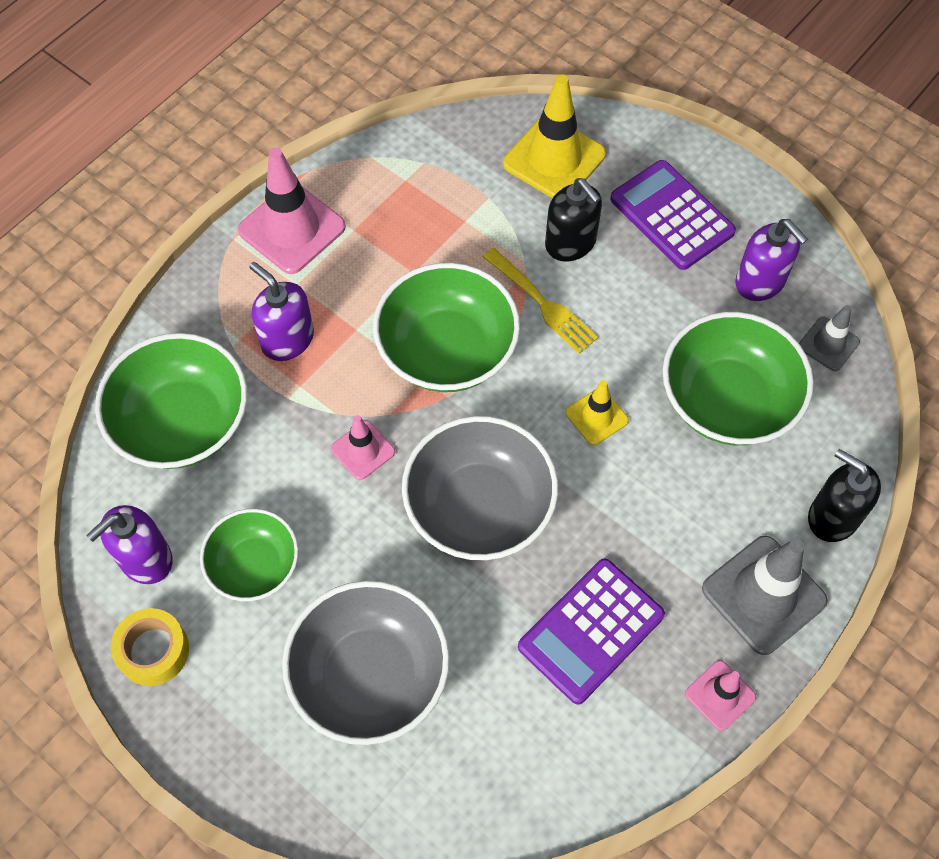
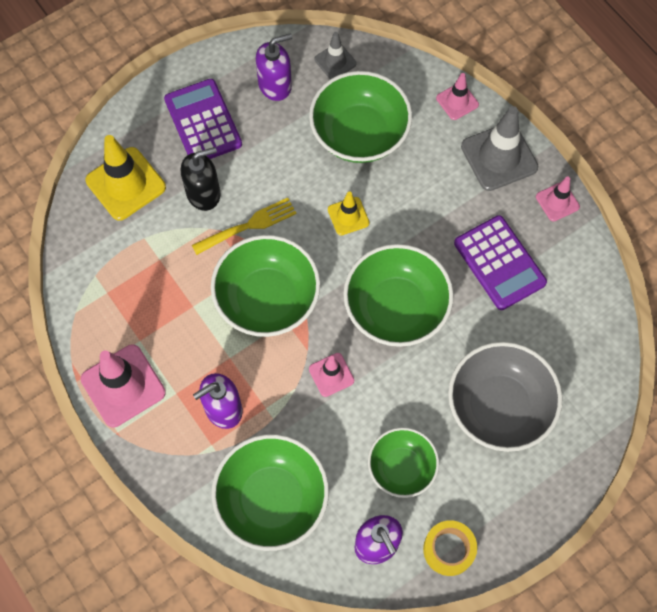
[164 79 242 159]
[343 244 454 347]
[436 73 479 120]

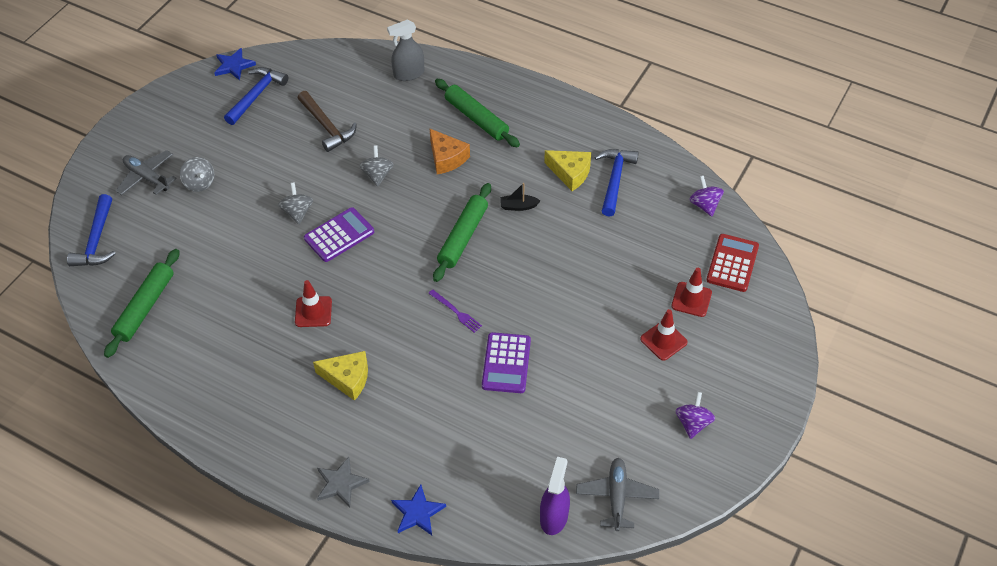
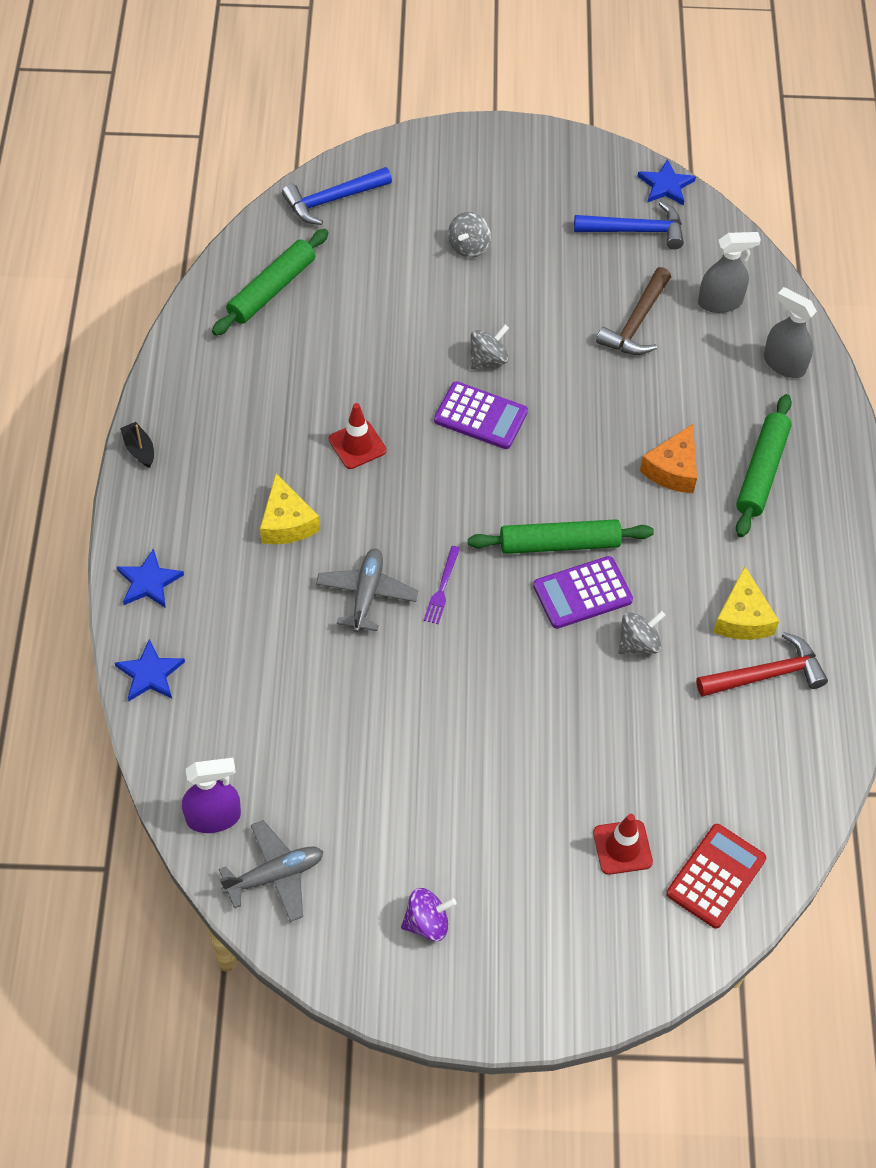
[618 611 666 654]
[697 632 828 697]
[316 548 418 633]
[689 176 724 217] (first image)
[120 422 154 468]
[666 824 766 928]
[212 229 329 336]
[640 309 688 361] (first image)
[533 556 633 629]
[117 548 184 608]
[698 232 761 313]

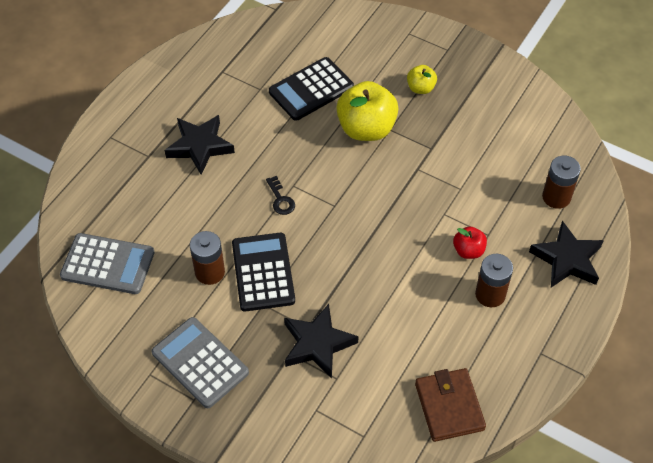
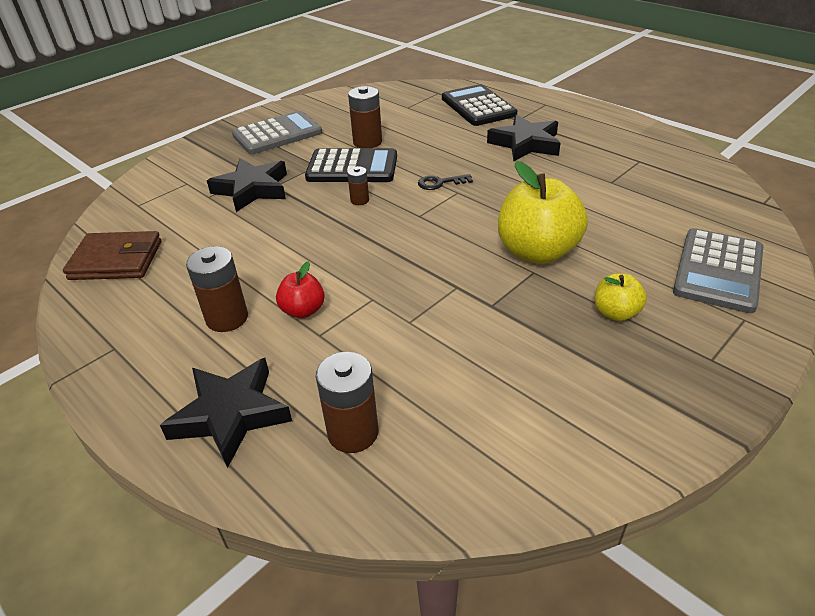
[442 84 517 126]
[673 228 763 313]
[347 166 369 205]

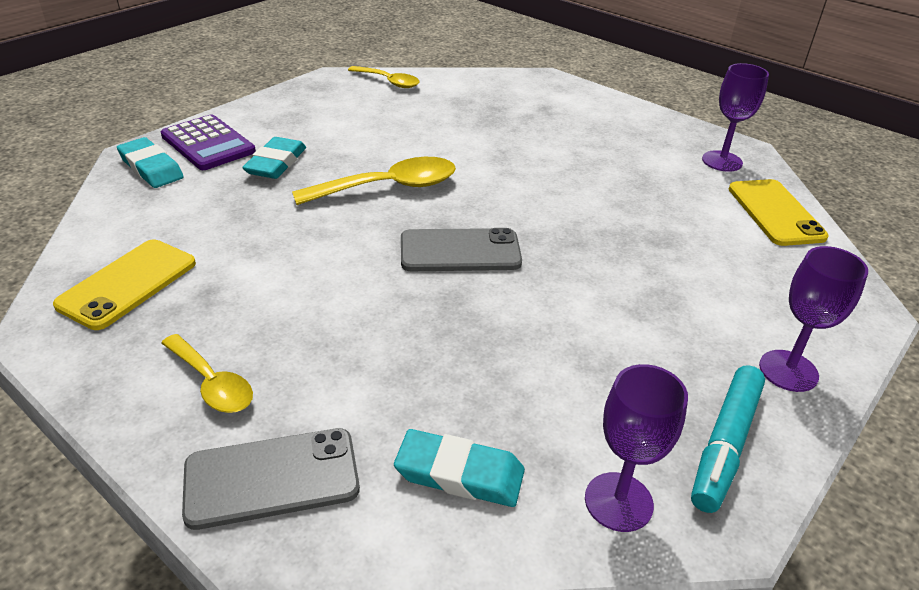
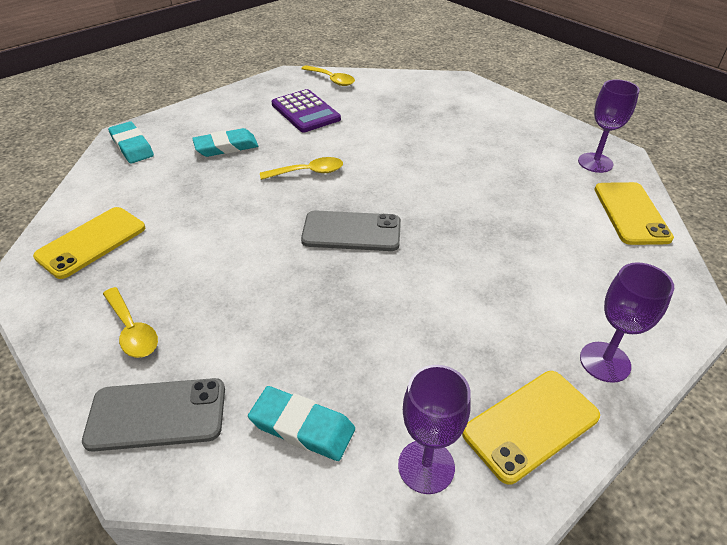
[271 89 341 133]
[192 128 258 157]
[260 157 343 180]
[462 371 600 484]

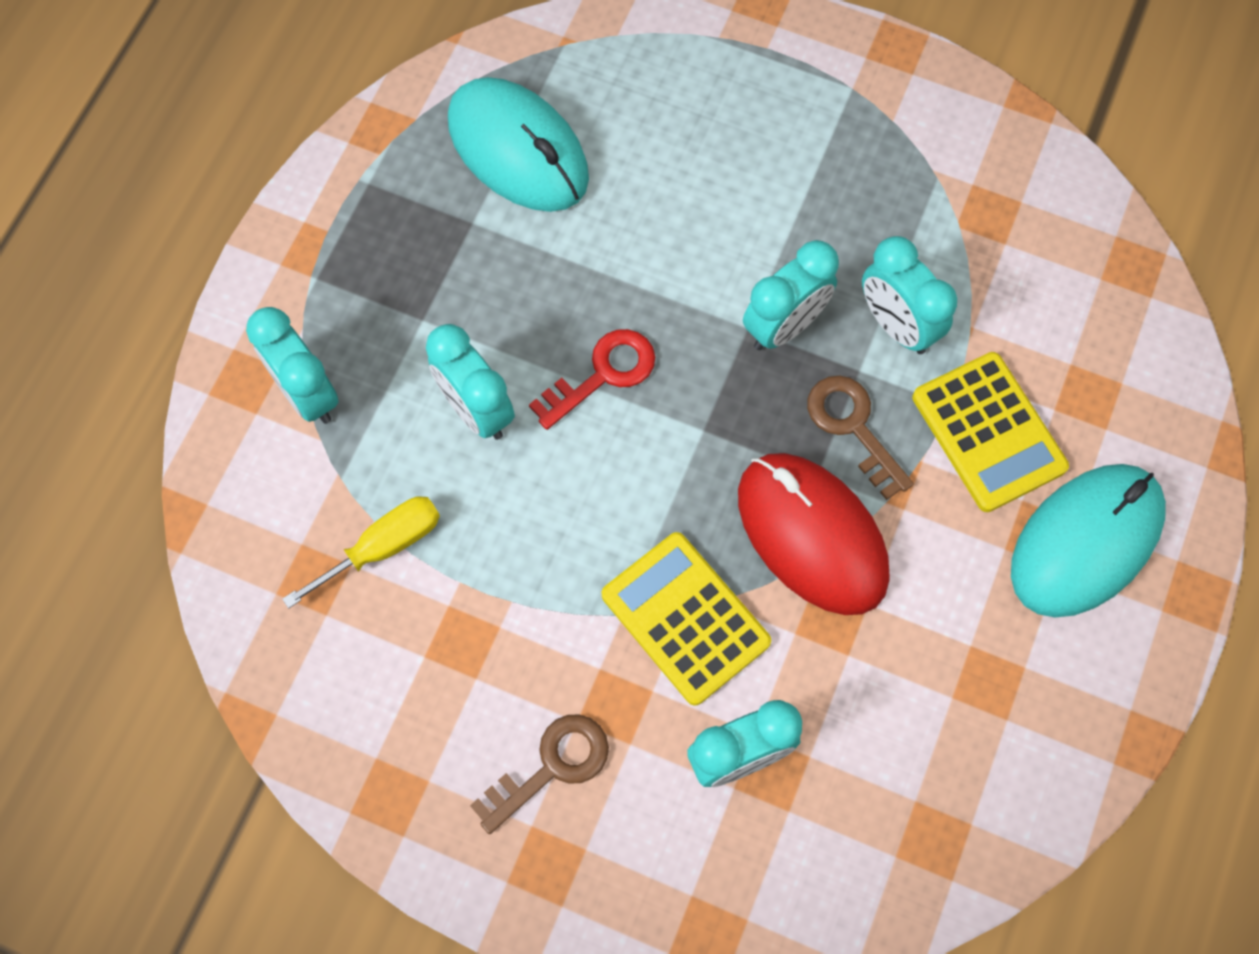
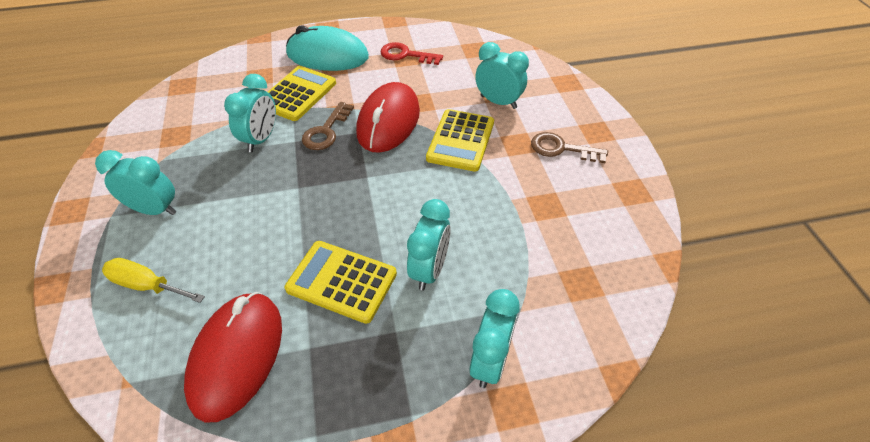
[184 292 282 422]
[95 150 176 215]
[380 42 443 65]
[102 258 205 303]
[285 241 397 324]

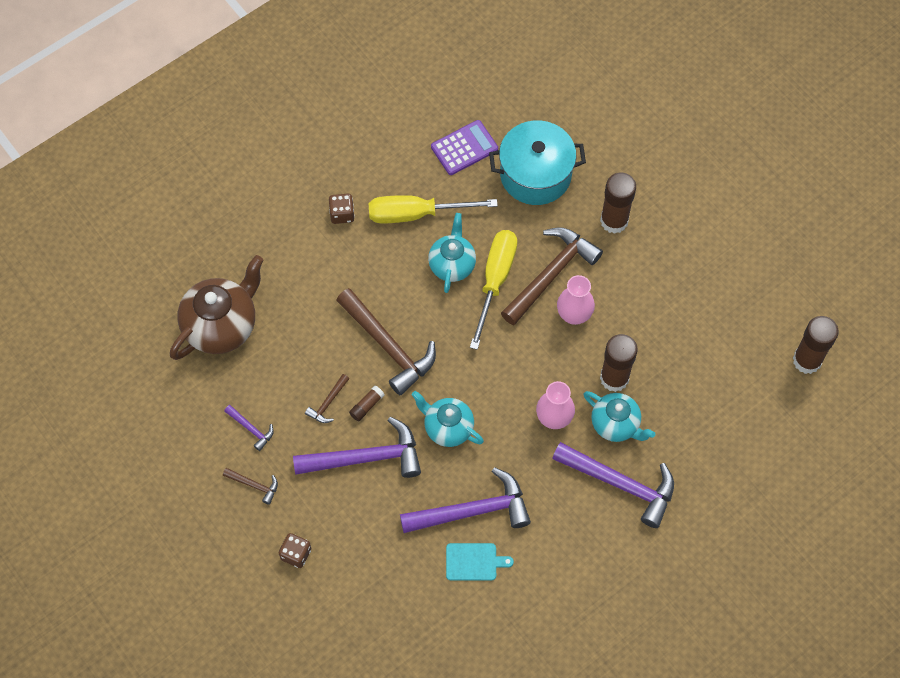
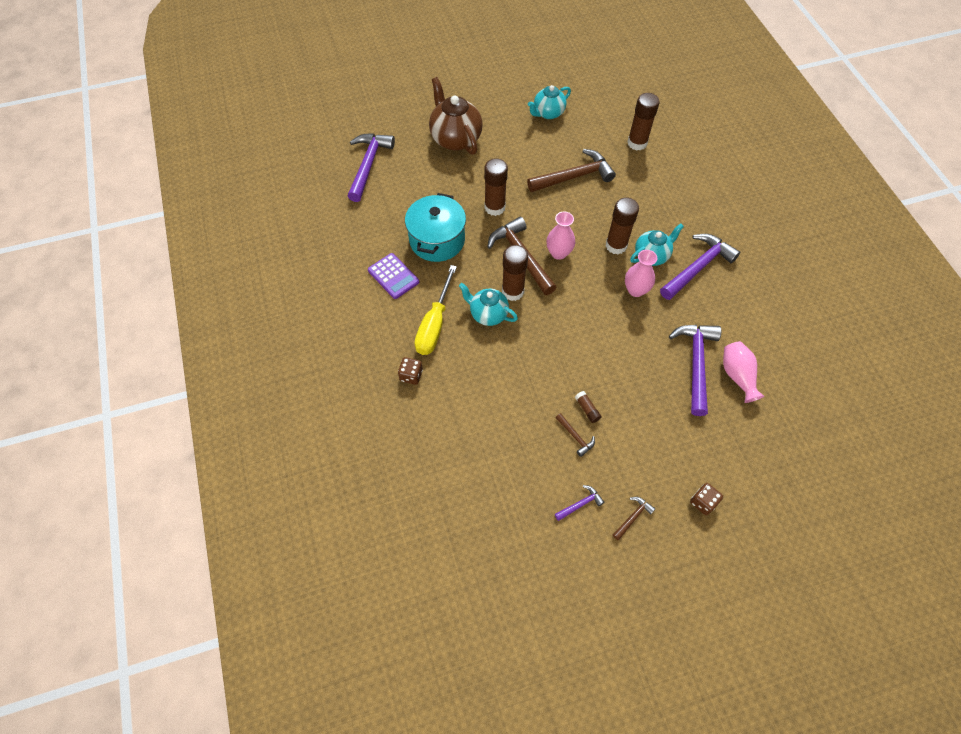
[368 253 419 299]
[502 245 528 301]
[429 77 483 155]
[527 149 616 192]
[528 85 571 119]
[348 133 395 202]
[723 341 764 403]

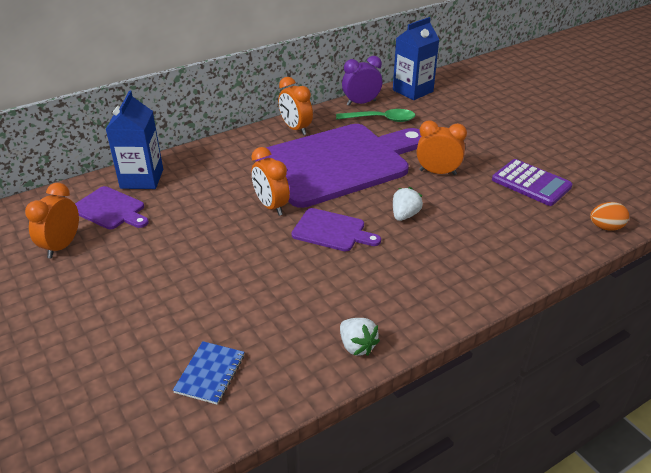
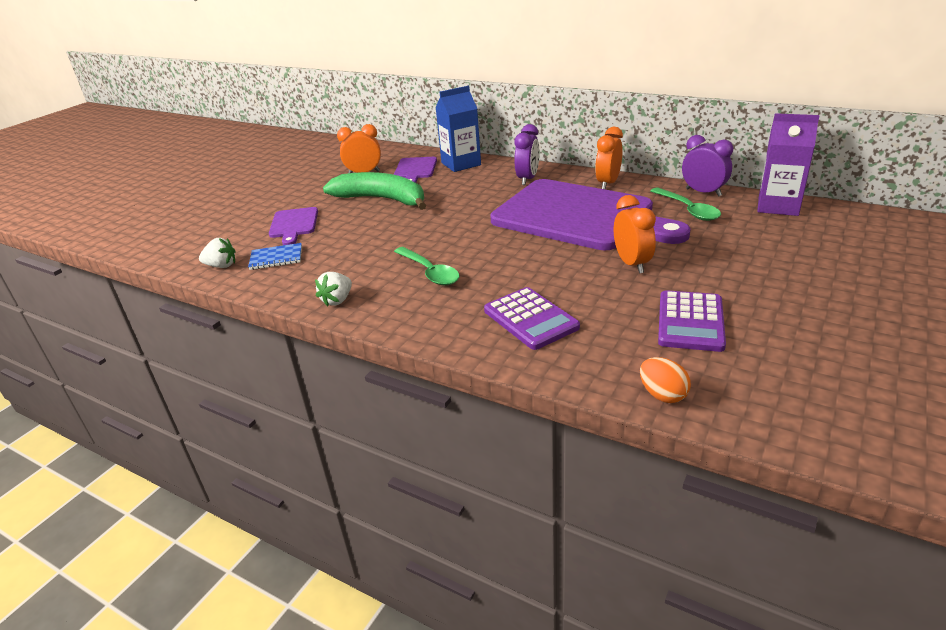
[757 113 820 216]
[251 147 290 216] (first image)
[199 238 235 268]
[269 207 318 245]
[514 124 540 185]
[323 172 426 210]
[394 247 459 285]
[484 287 580 350]

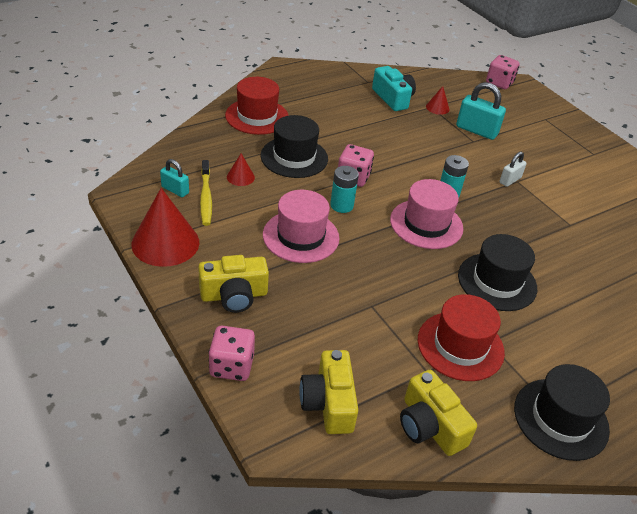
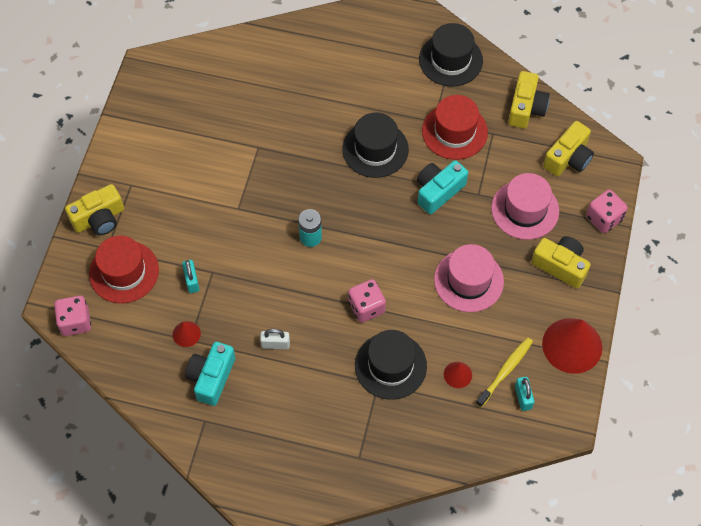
[89 236 159 303]
[182 260 199 293]
[260 329 290 349]
[330 166 359 213] (first image)
[491 173 559 240]
[417 160 468 214]
[65 184 124 236]

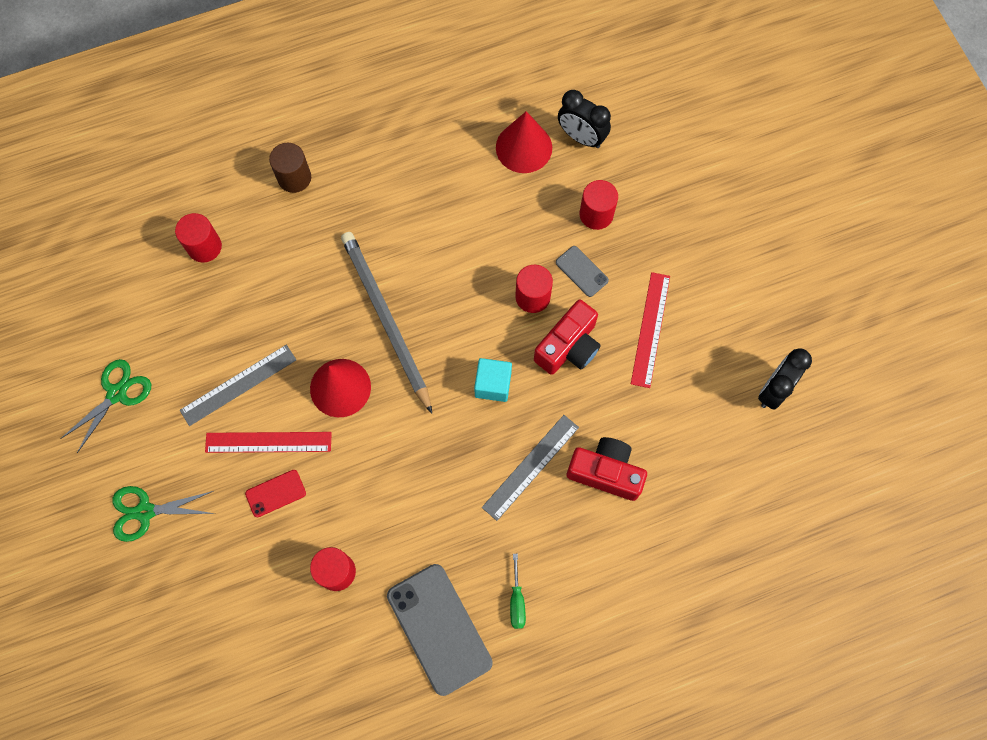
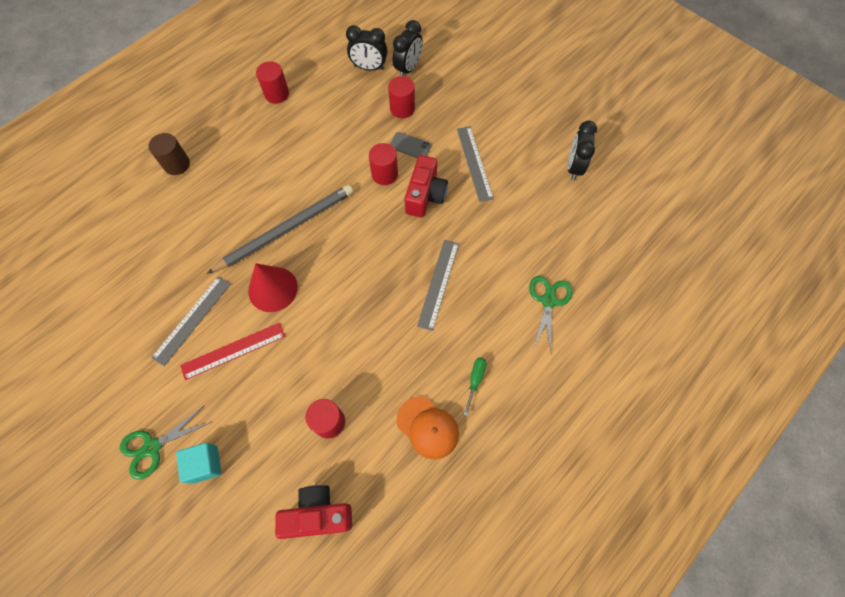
[496 111 552 173] (first image)
[256 61 289 104]
[207 185 353 274]
[457 126 494 202]
[176 443 222 484]
[529 276 573 354]
[275 485 352 539]
[245 470 306 517] (first image)
[464 357 486 416]
[397 396 459 460]
[392 20 423 76]

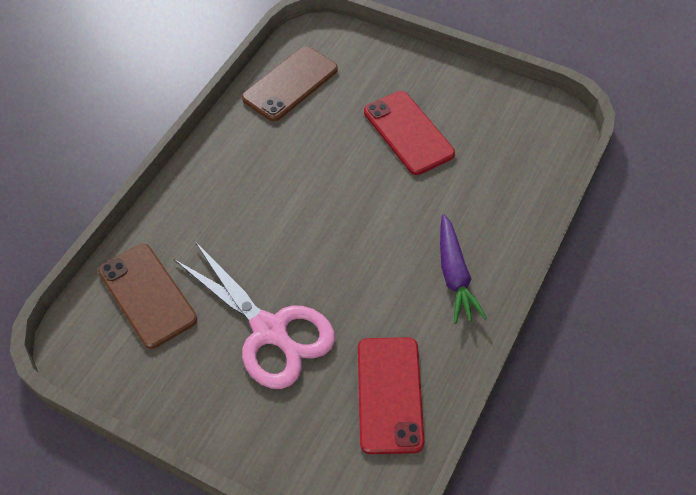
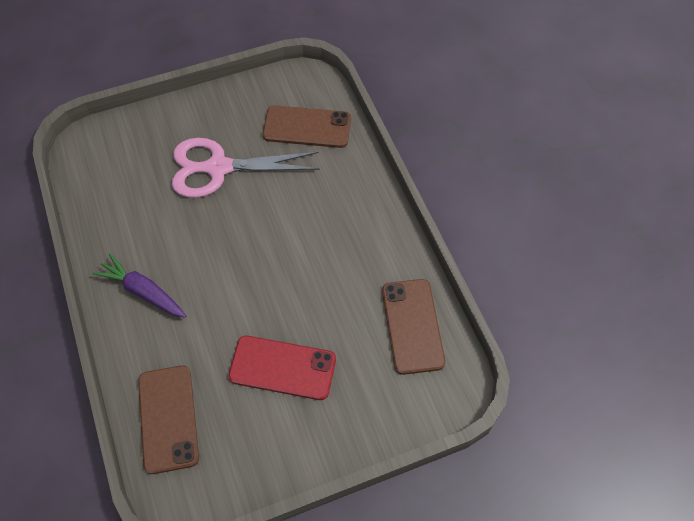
[358 337 424 454] (first image)
[138 365 199 474]

